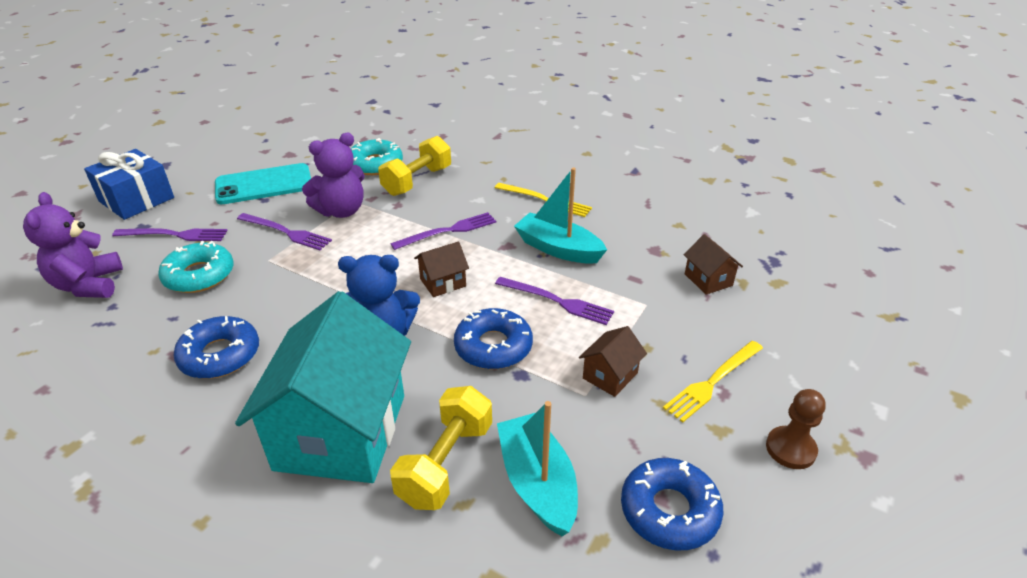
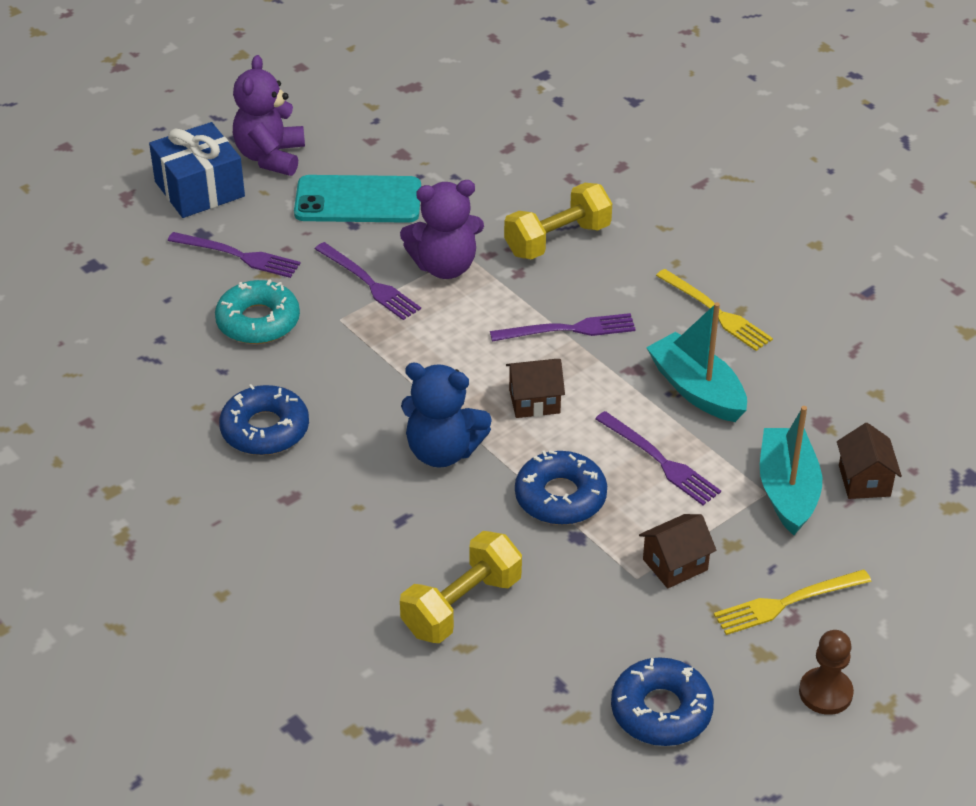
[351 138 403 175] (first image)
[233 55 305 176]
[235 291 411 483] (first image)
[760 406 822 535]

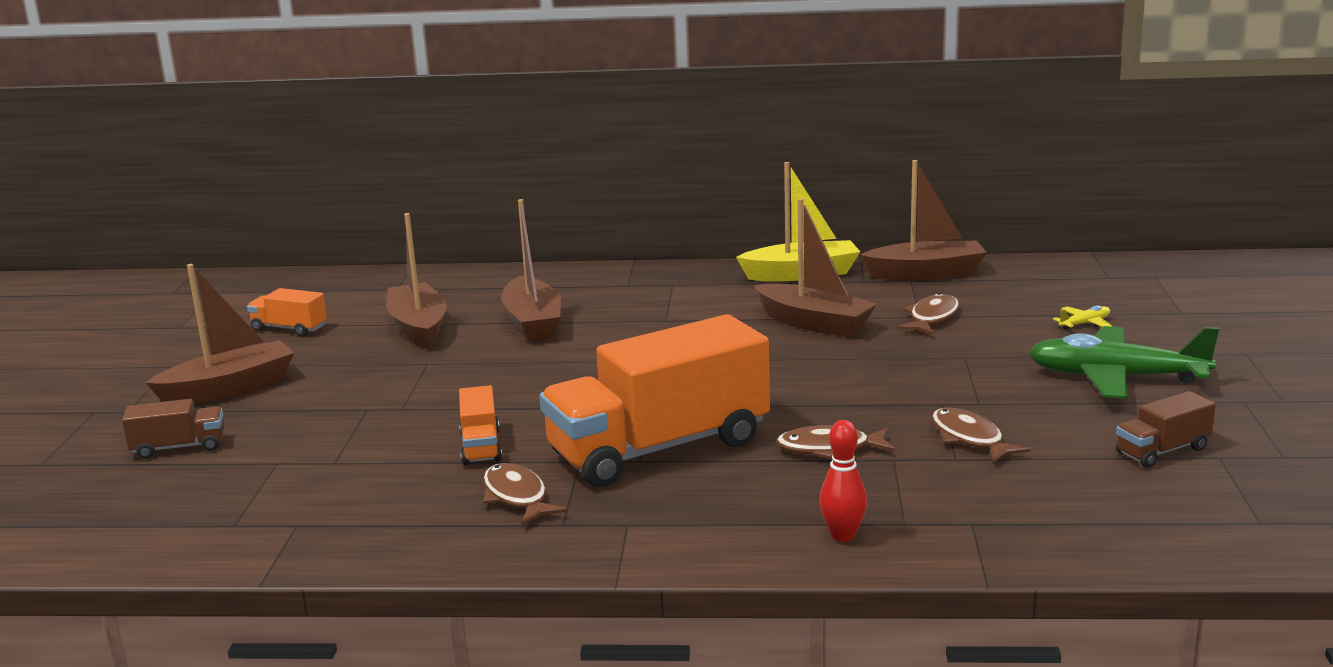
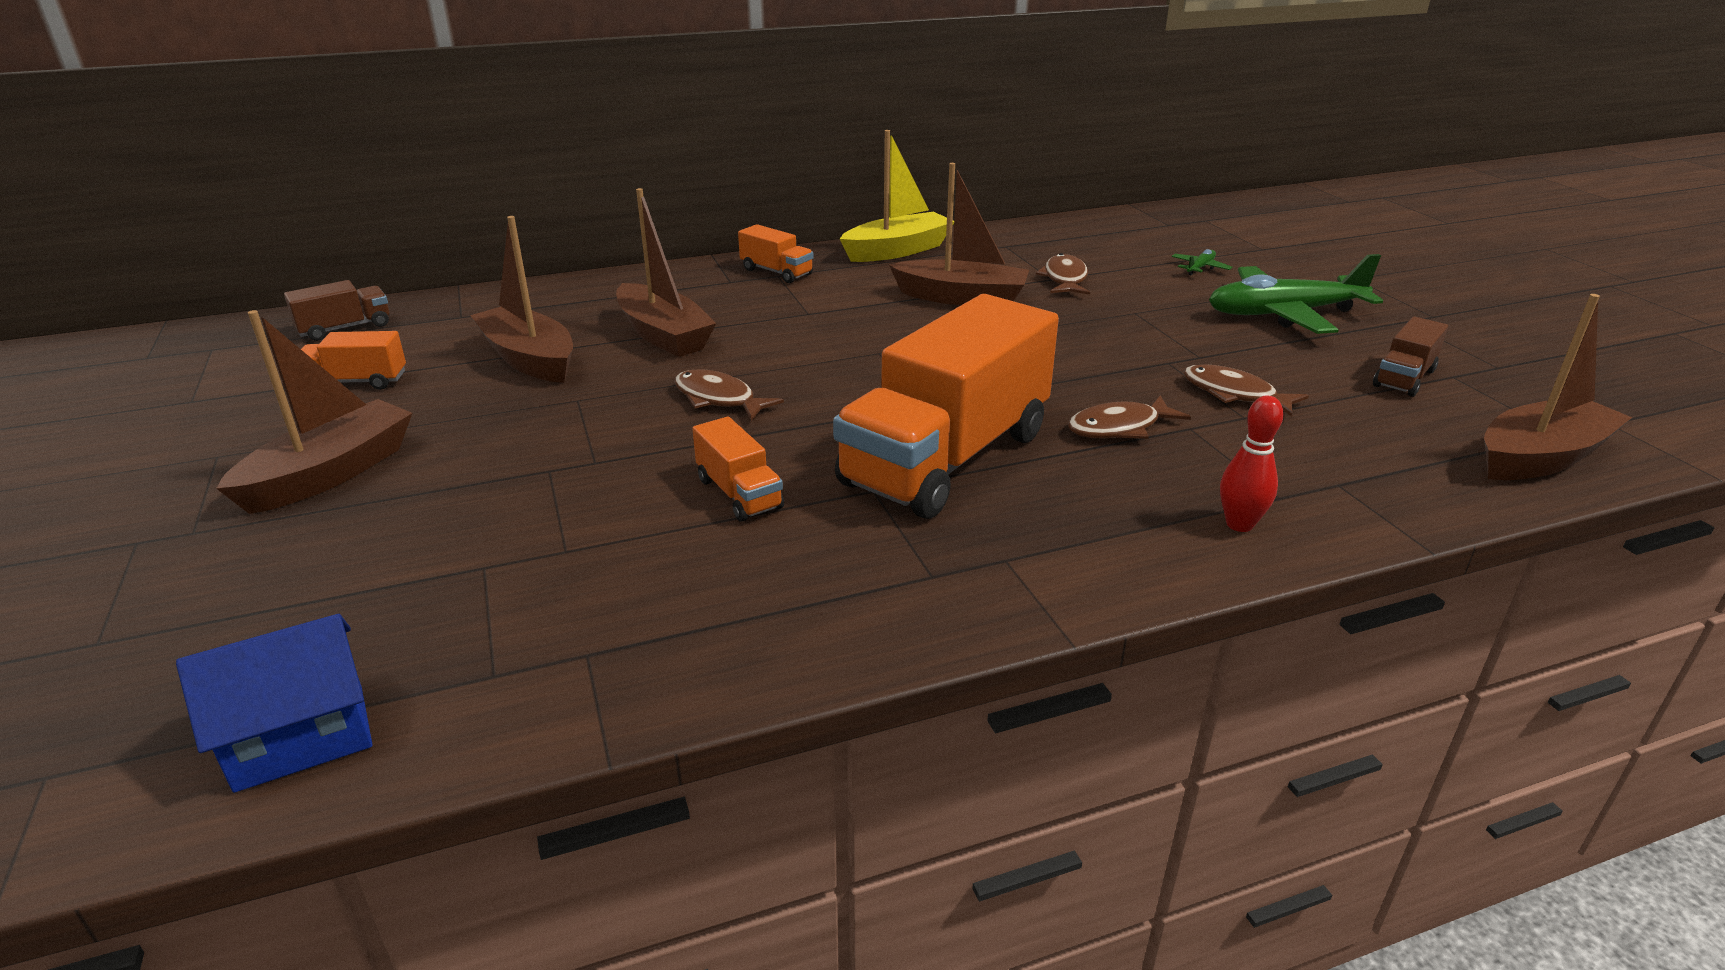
[1484 294 1632 480]
[1172 249 1233 276]
[284 280 389 341]
[674 369 784 421]
[738 224 814 283]
[176 614 372 793]

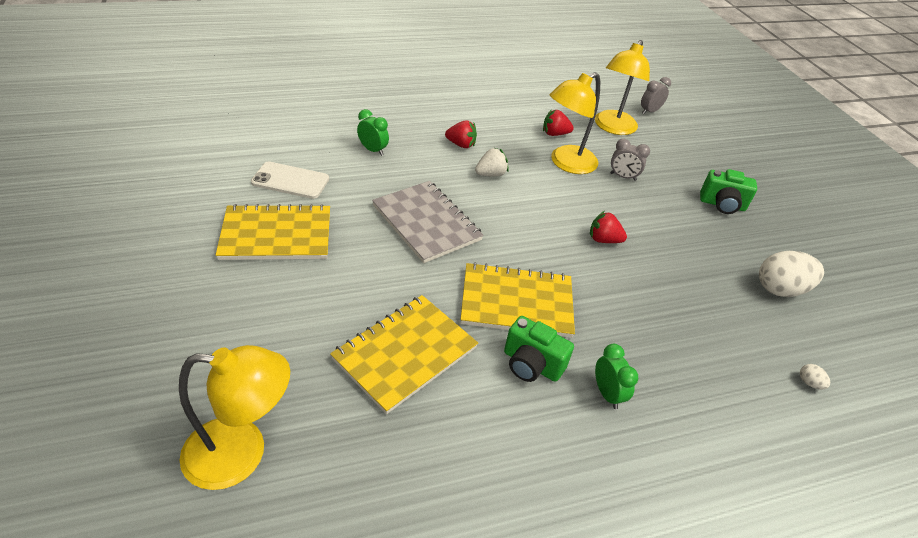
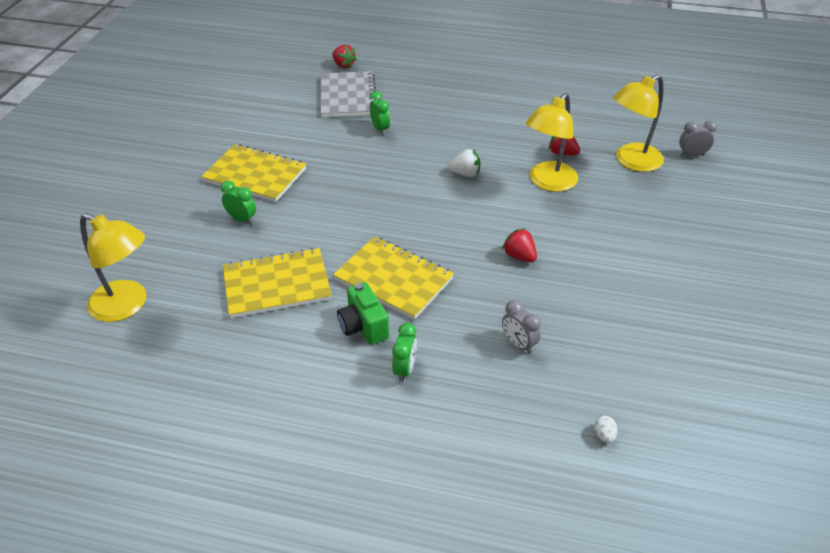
[526 93 578 192]
[332 44 357 68]
[502 300 541 354]
[251 162 329 199] (first image)
[700 169 757 214] (first image)
[321 71 376 117]
[759 251 824 297] (first image)
[221 181 256 224]

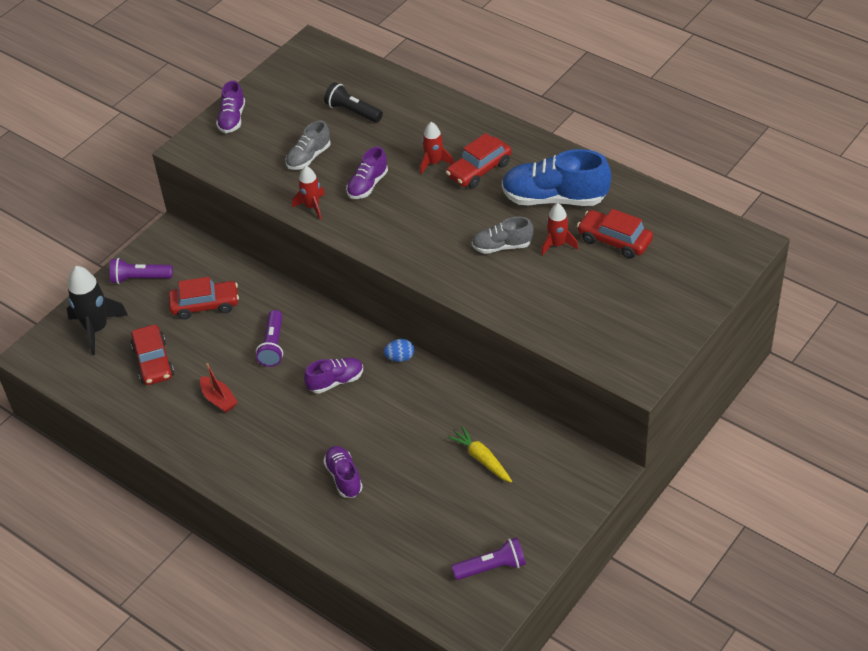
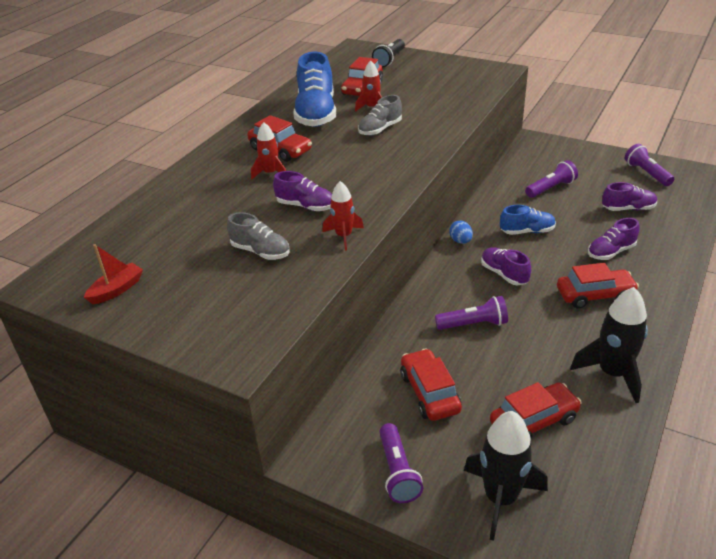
[602 182 657 211]
[372 39 405 68]
[358 95 402 136]
[84 244 143 304]
[525 160 578 198]
[500 205 556 235]
[557 263 639 309]
[570 287 648 403]

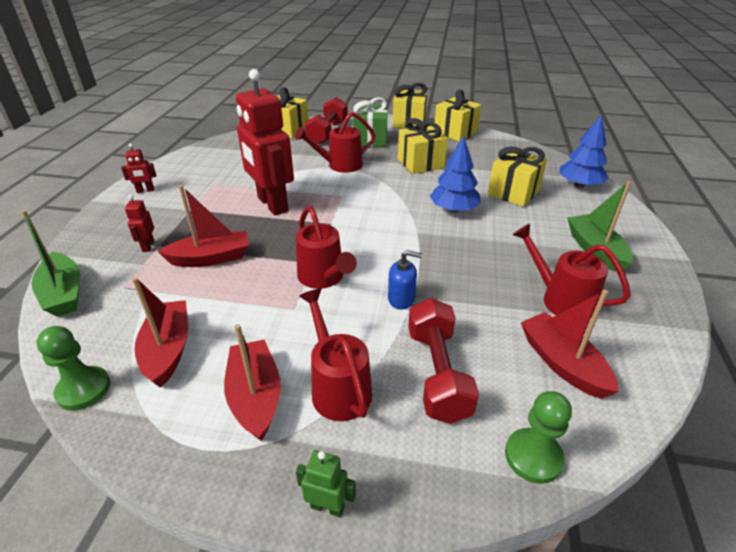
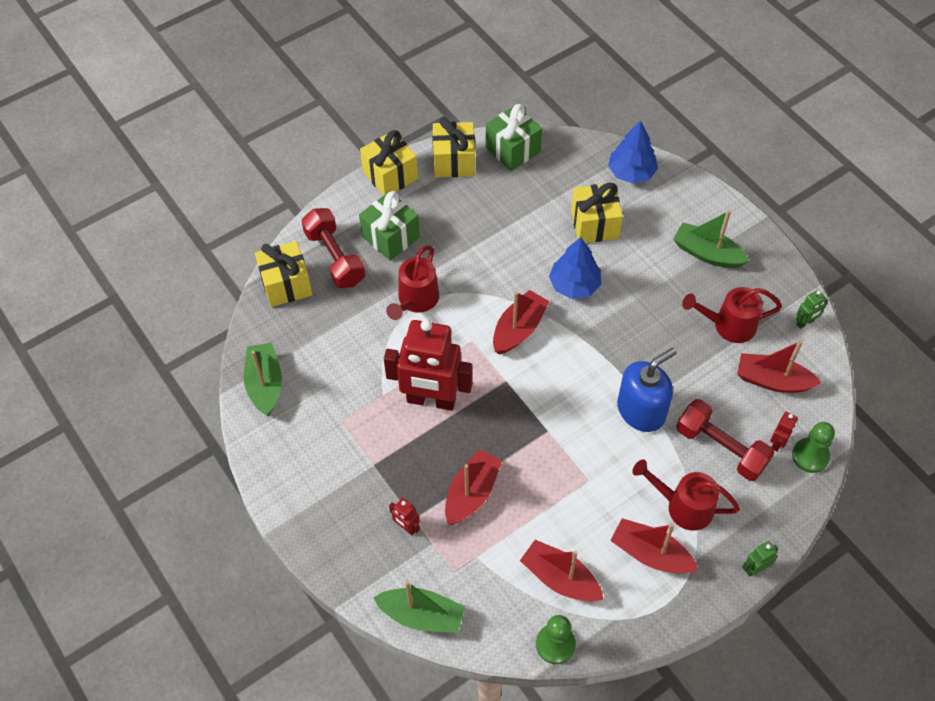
[398 118 448 174] (first image)
[770 412 798 452]
[296 206 357 289] (first image)
[617 348 677 432]
[486 104 542 171]
[493 290 550 355]
[796 290 828 329]
[244 343 282 416]

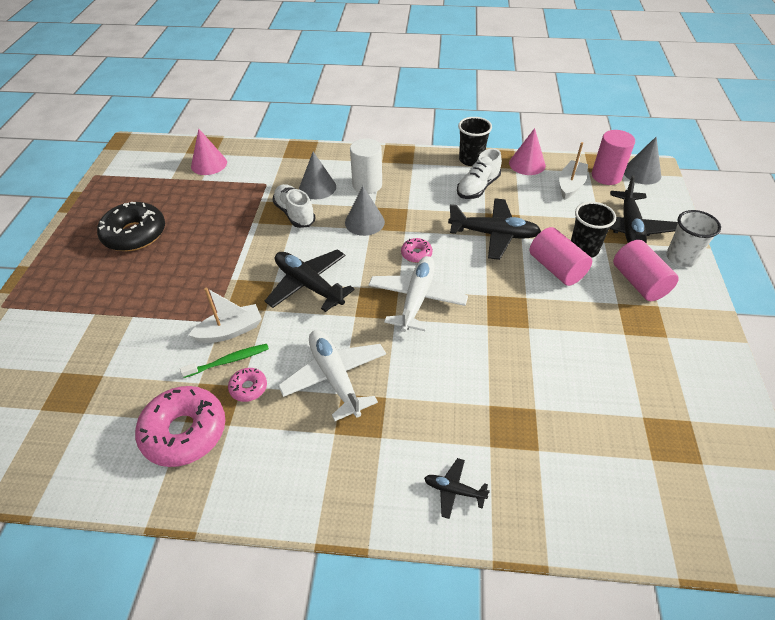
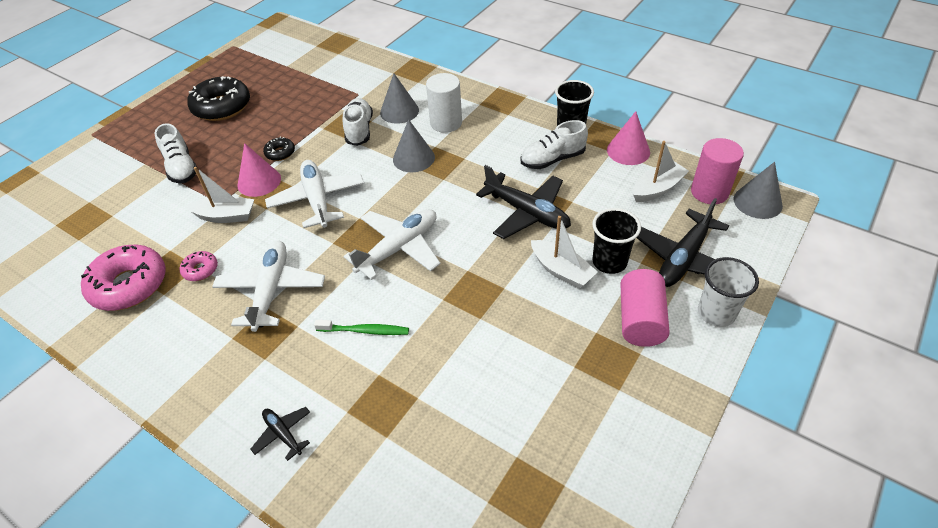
[237 143 281 197]
[531 216 598 289]
[401 238 433 263] (first image)
[265 160 364 228]
[314 320 409 335]
[155 123 197 183]
[263 137 295 161]

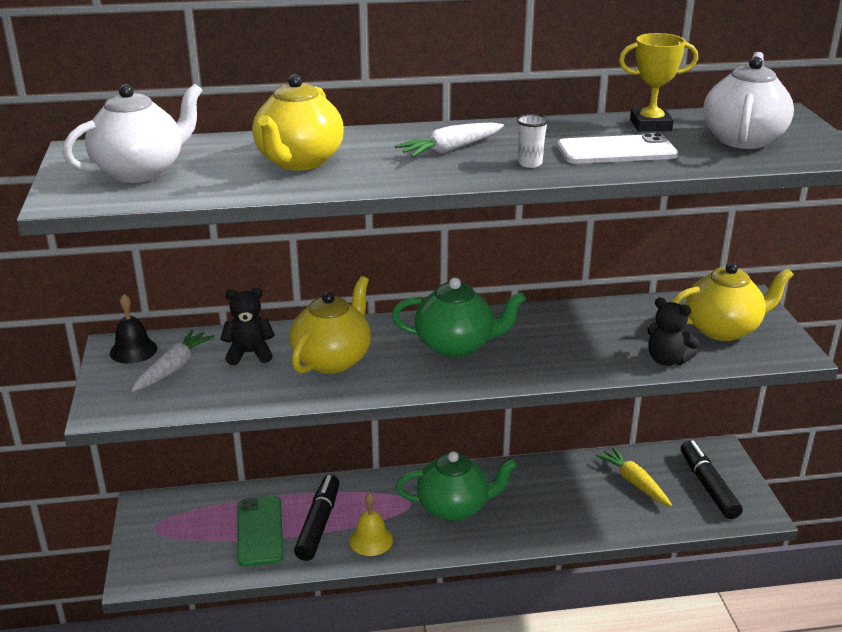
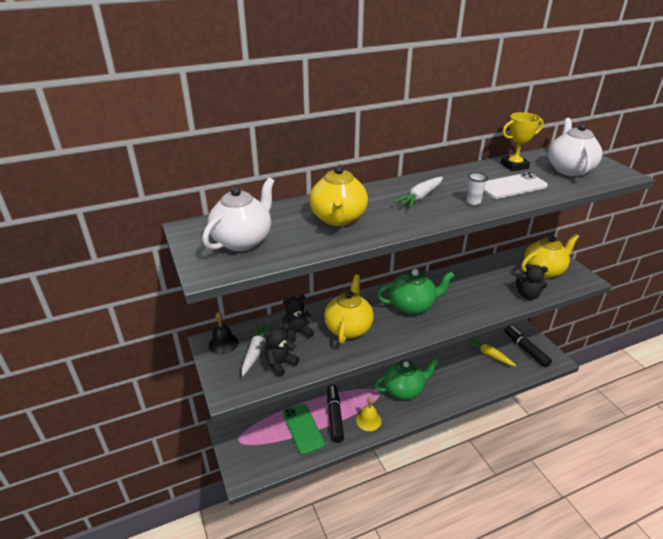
[265 322 300 377]

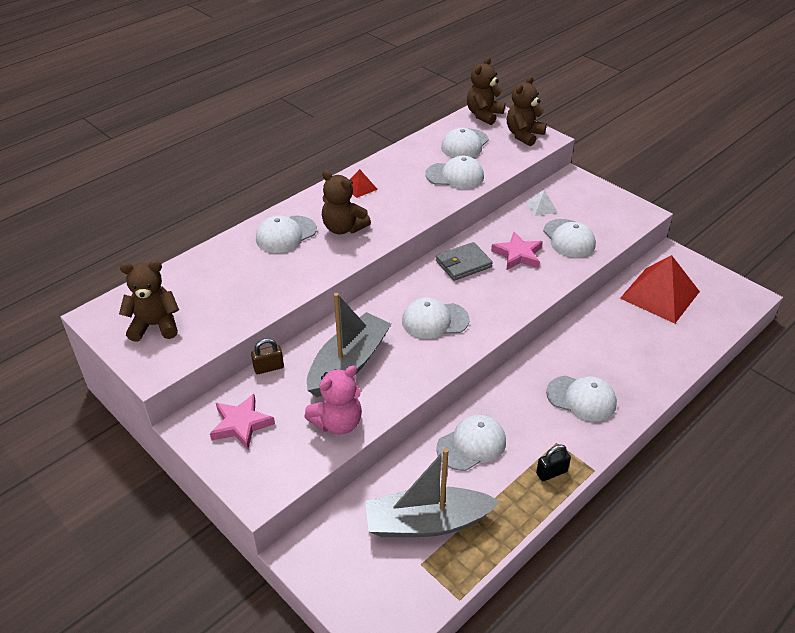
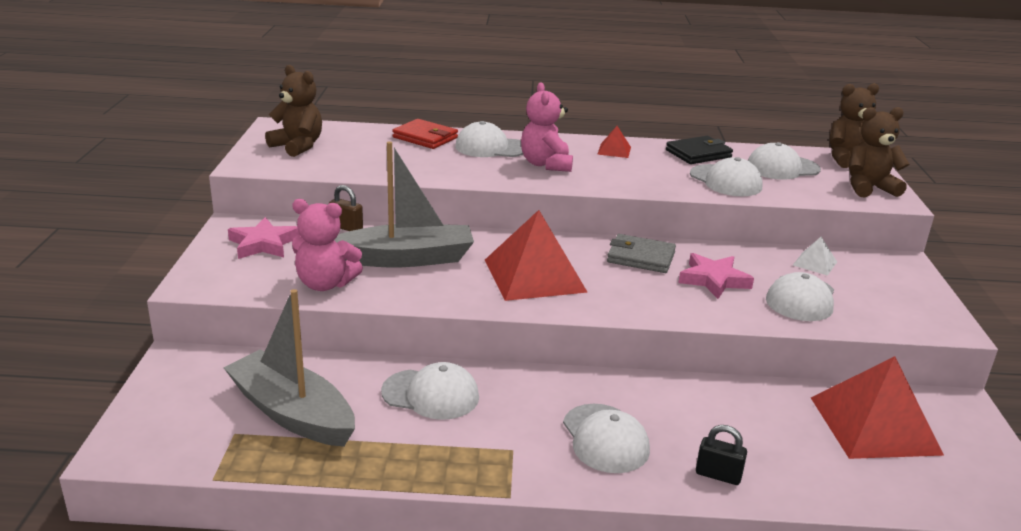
[521 82 573 172]
[485 210 588 301]
[696 425 747 485]
[392 119 458 149]
[666 136 733 164]

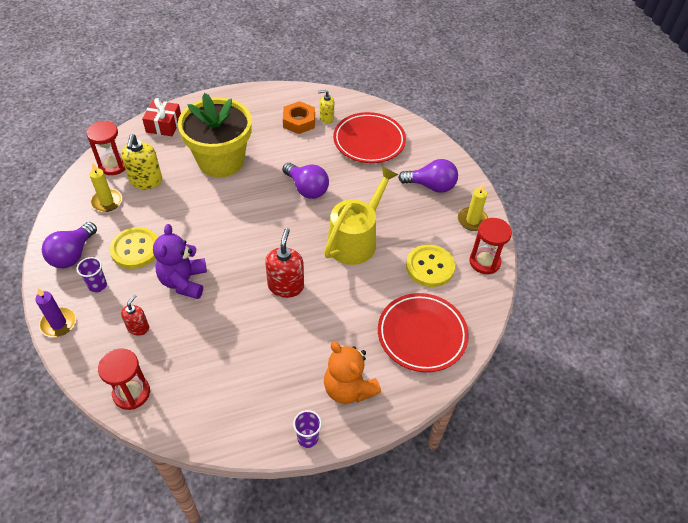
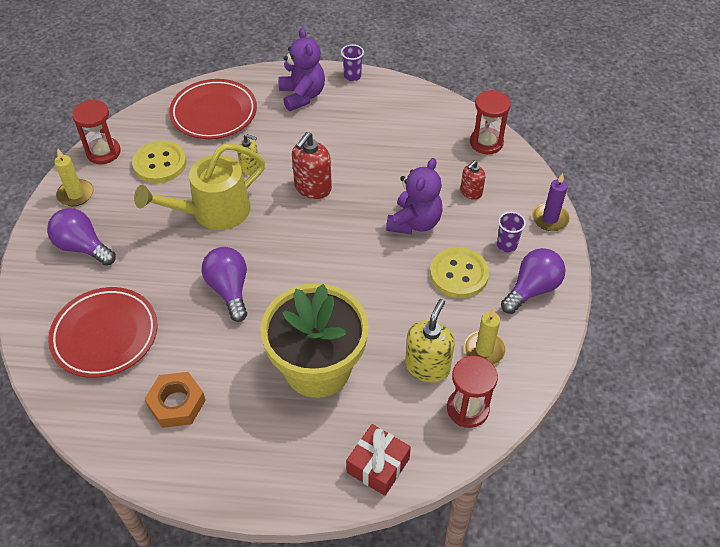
[237 134 259 175]
[279 28 325 111]

